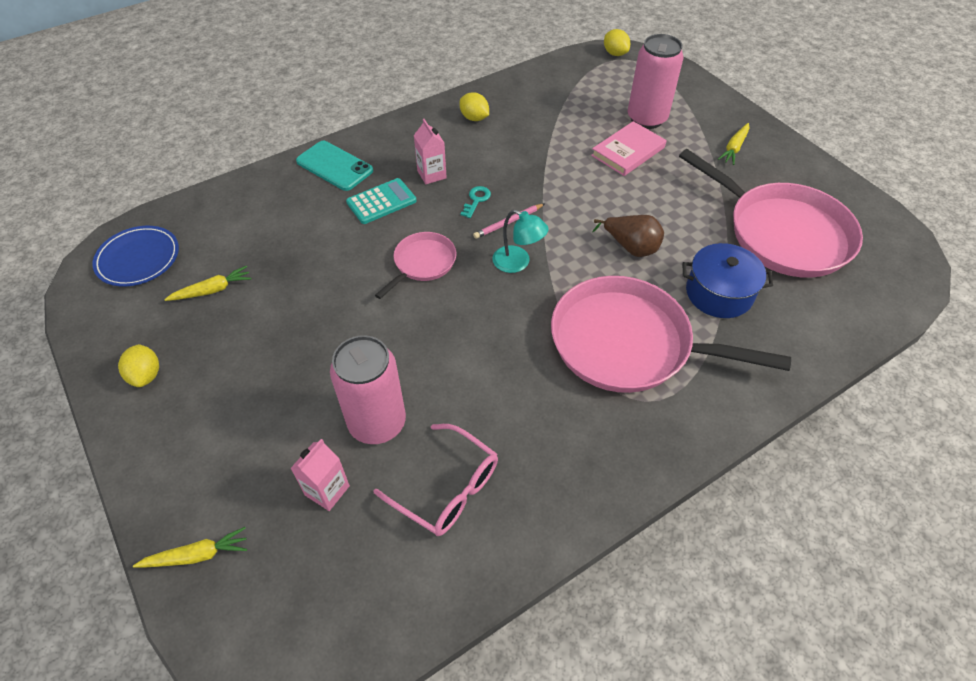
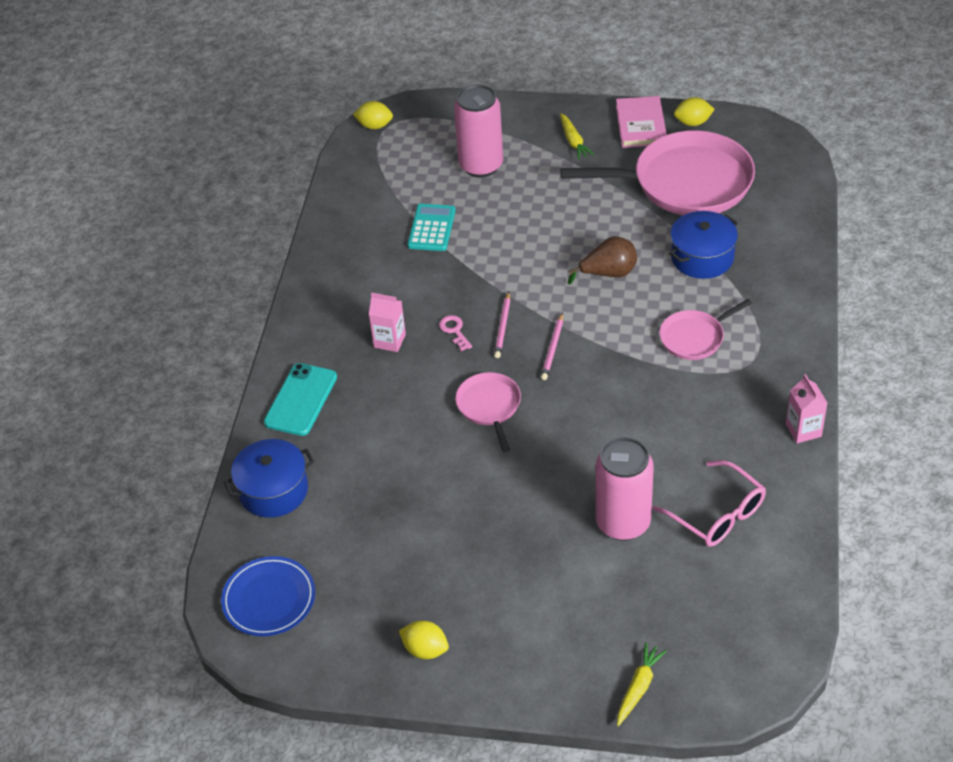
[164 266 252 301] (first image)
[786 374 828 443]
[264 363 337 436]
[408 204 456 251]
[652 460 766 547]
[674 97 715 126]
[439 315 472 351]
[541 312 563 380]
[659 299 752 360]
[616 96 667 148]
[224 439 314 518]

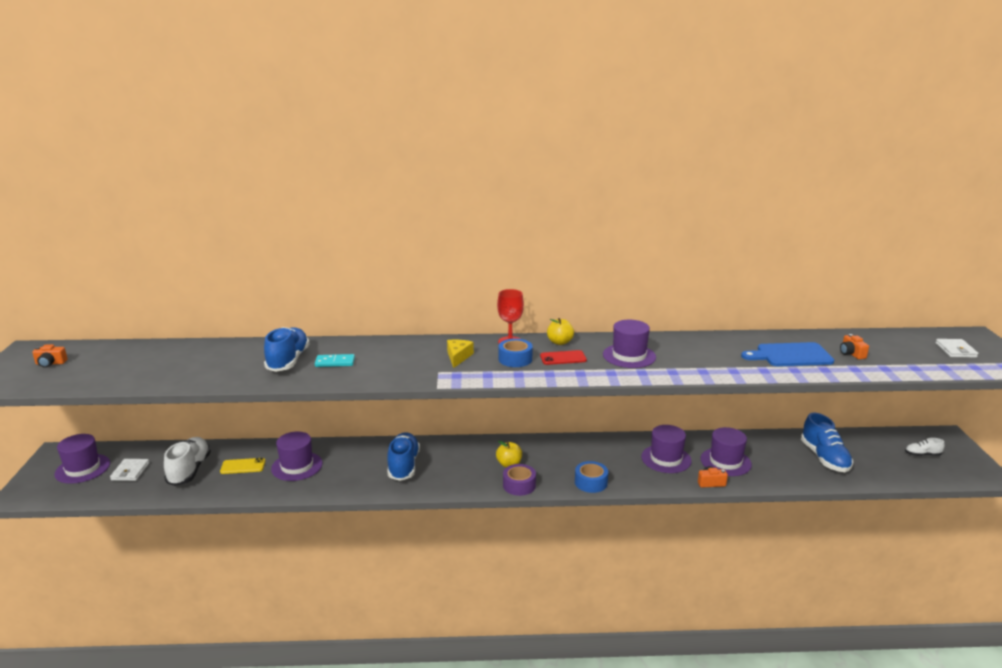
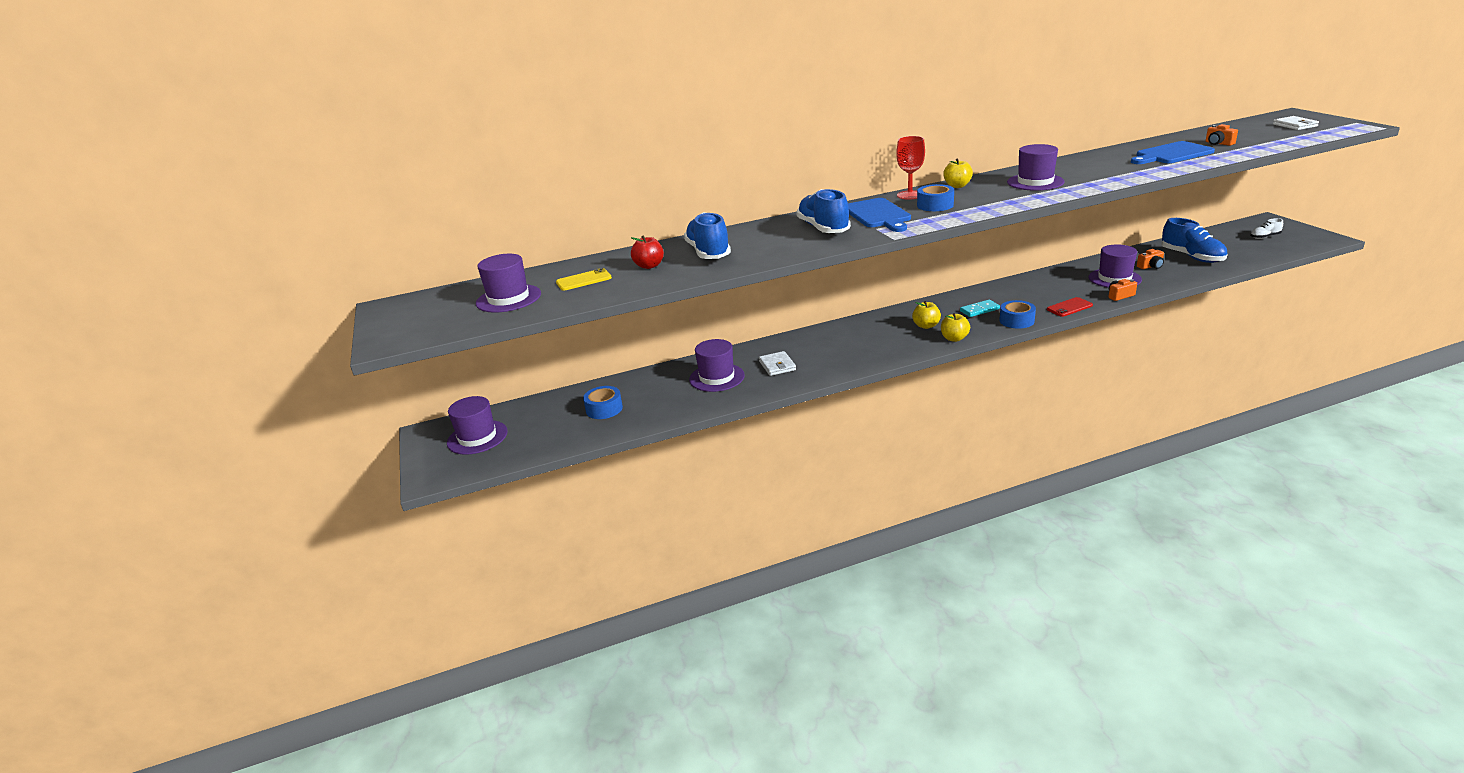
[1137 249 1164 269]
[759 351 796 376]
[583 386 623 419]
[556 268 612 291]
[960 300 1000 317]
[796 189 851 233]
[848 198 911 232]
[941 313 970 342]
[1047 297 1093 317]
[476 254 541 313]
[631 235 664 269]

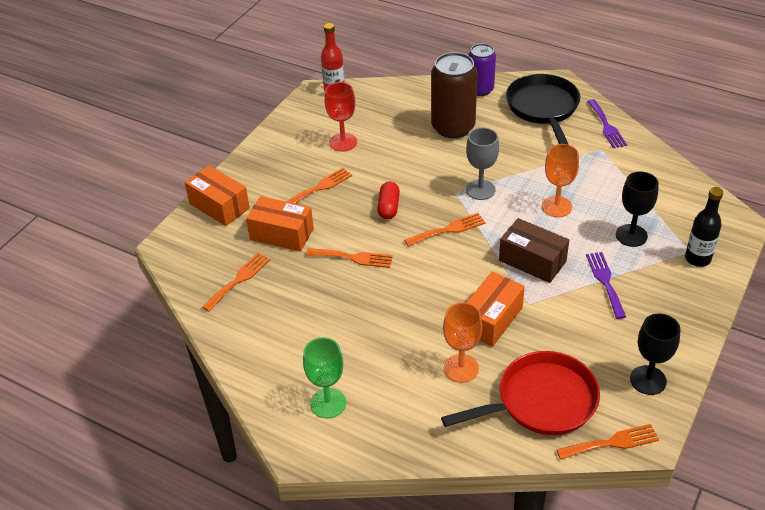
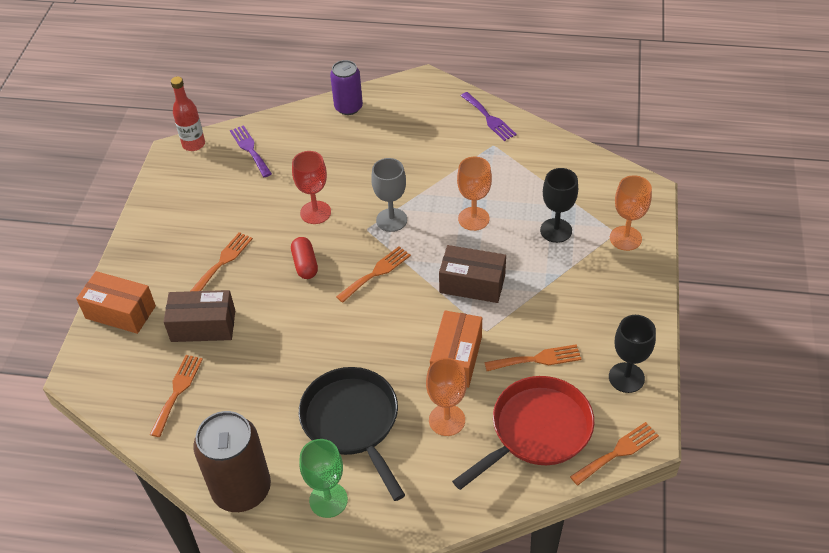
[164 290 235 342]
[484 344 581 371]
[292 151 331 224]
[193 411 271 512]
[299 367 405 501]
[230 125 272 177]
[610 175 652 251]

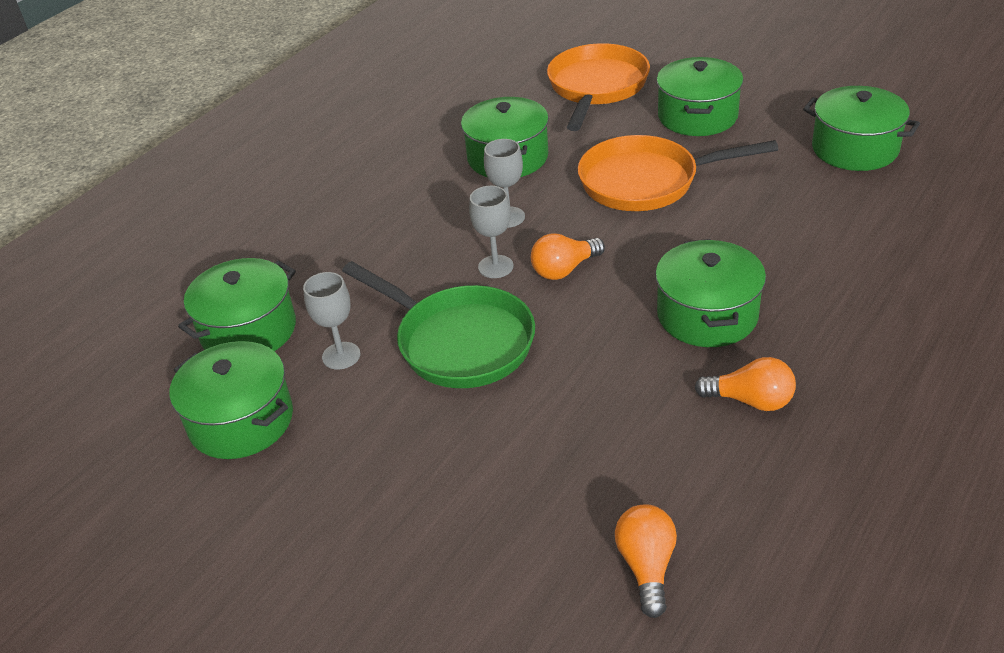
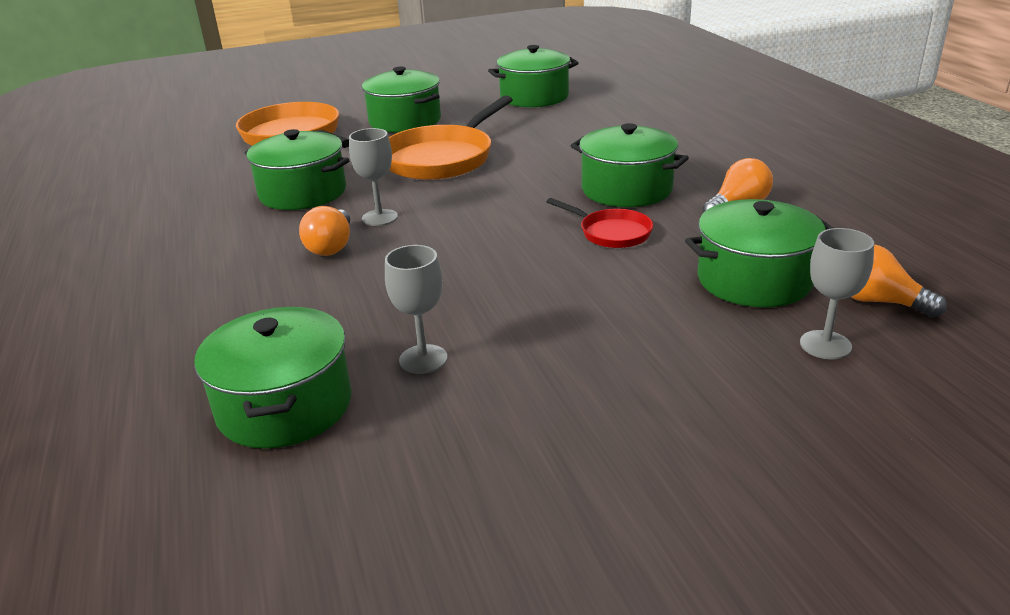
[685 199 833 307]
[342 261 535 388] (first image)
[800 228 874 359]
[299 206 350 256]
[546 198 653 248]

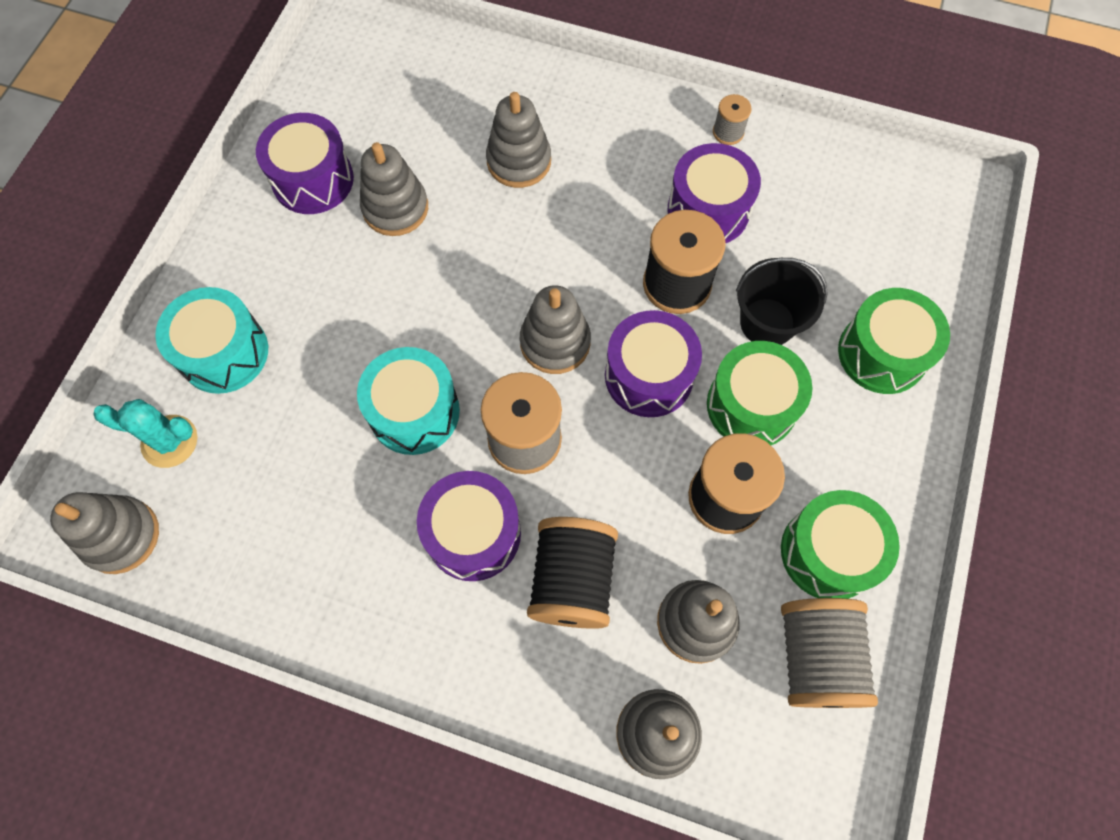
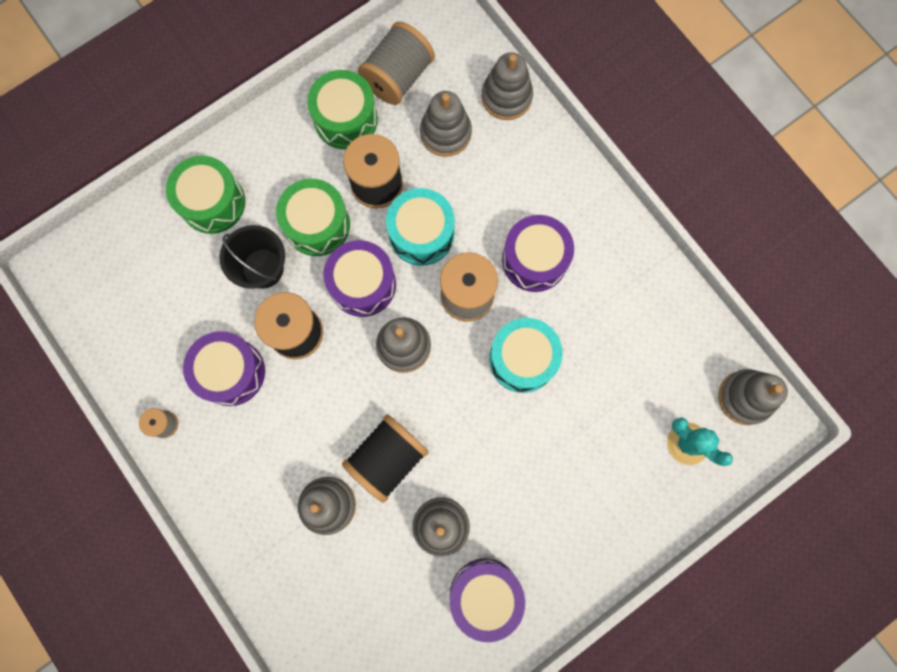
[386 188 455 266]
[342 414 429 503]

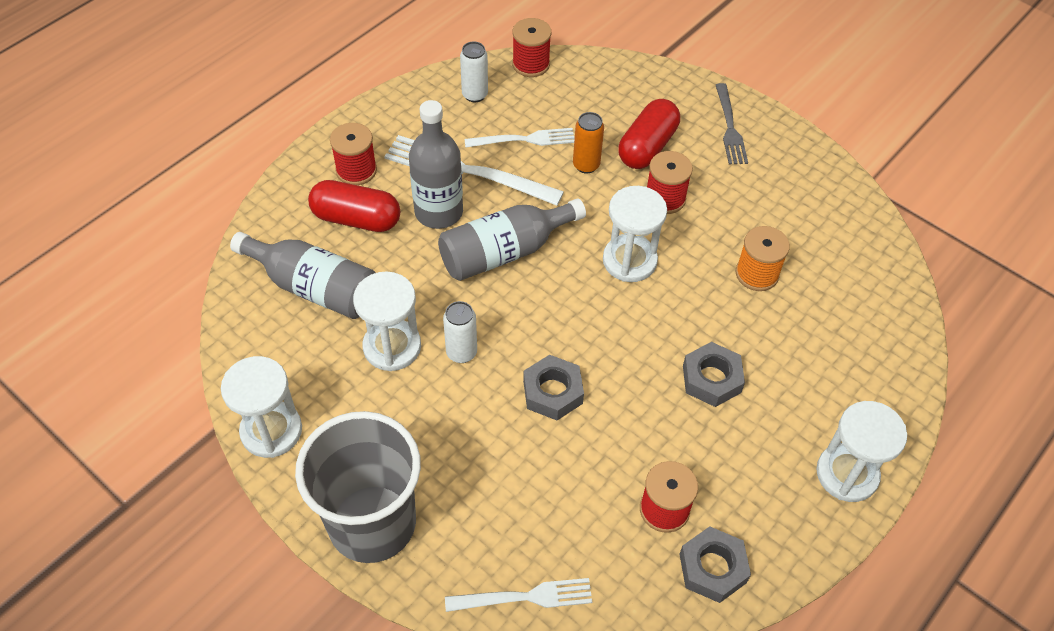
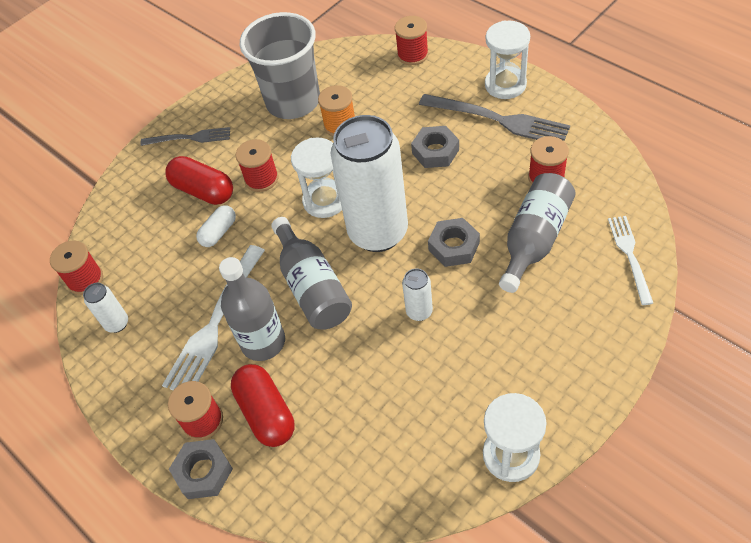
[499 173 576 293]
[240 12 320 119]
[231 364 294 447]
[353 271 421 371] (first image)
[464 128 575 148] (first image)
[196 205 236 247]
[169 439 233 499]
[330 115 408 252]
[395 16 429 65]
[419 94 570 141]

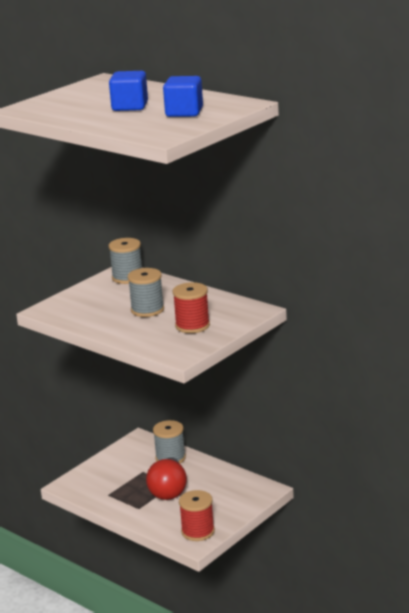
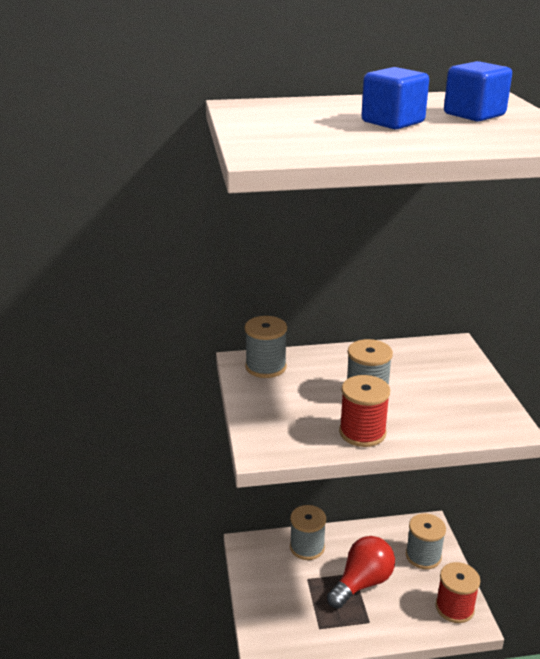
[327 536 395 609]
[339 375 390 447]
[406 513 446 569]

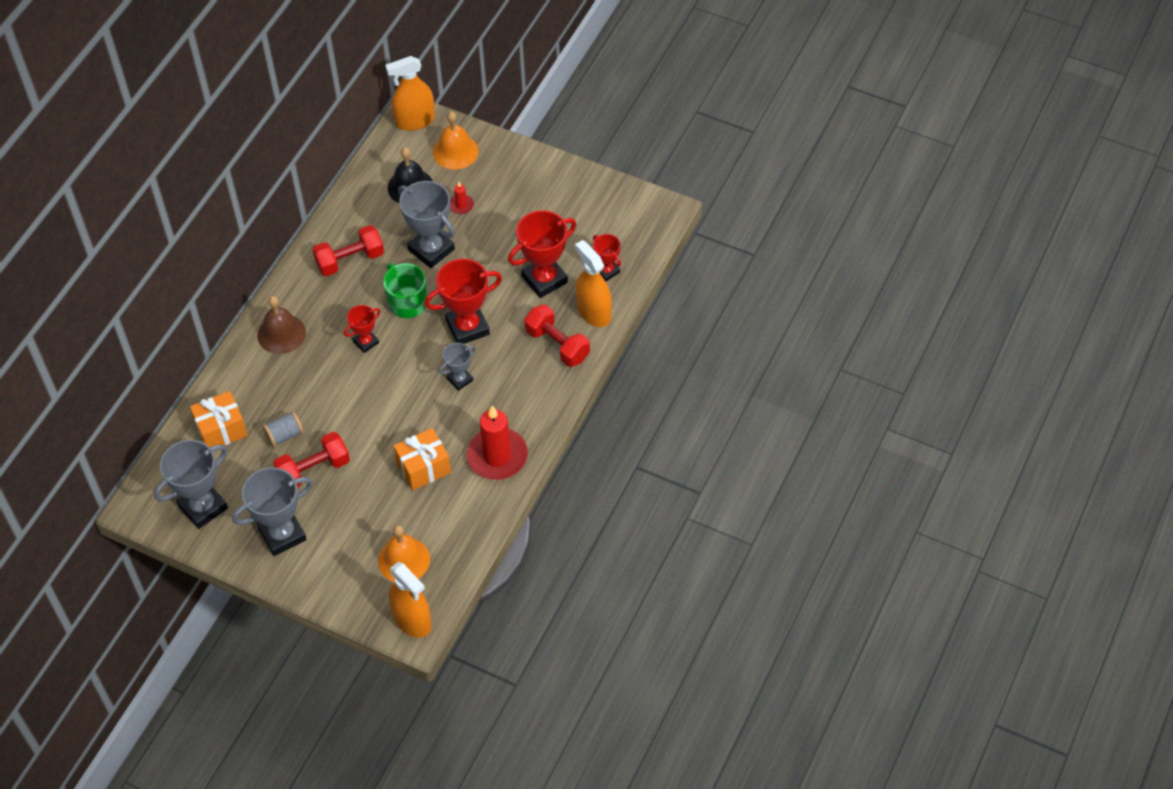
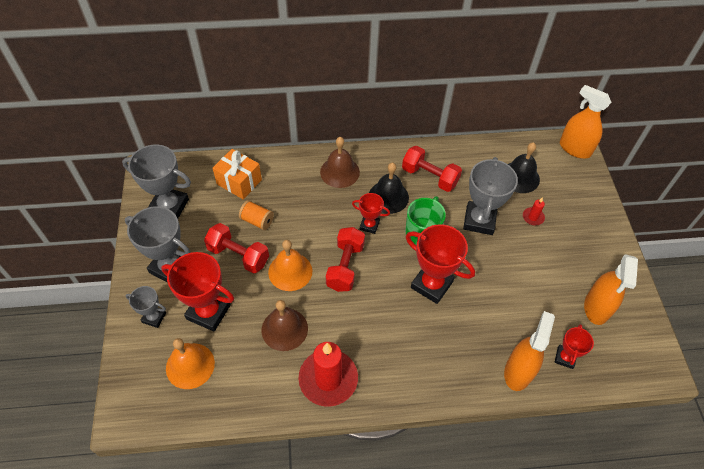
[239 200 274 230]
[584 254 638 325]
[262 300 308 351]
[268 240 312 291]
[125 286 166 328]
[161 252 234 332]
[326 227 365 292]
[369 163 409 214]

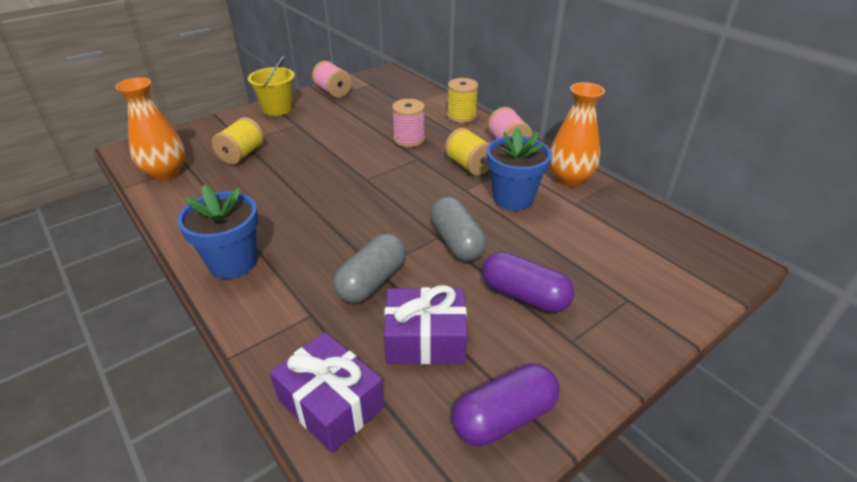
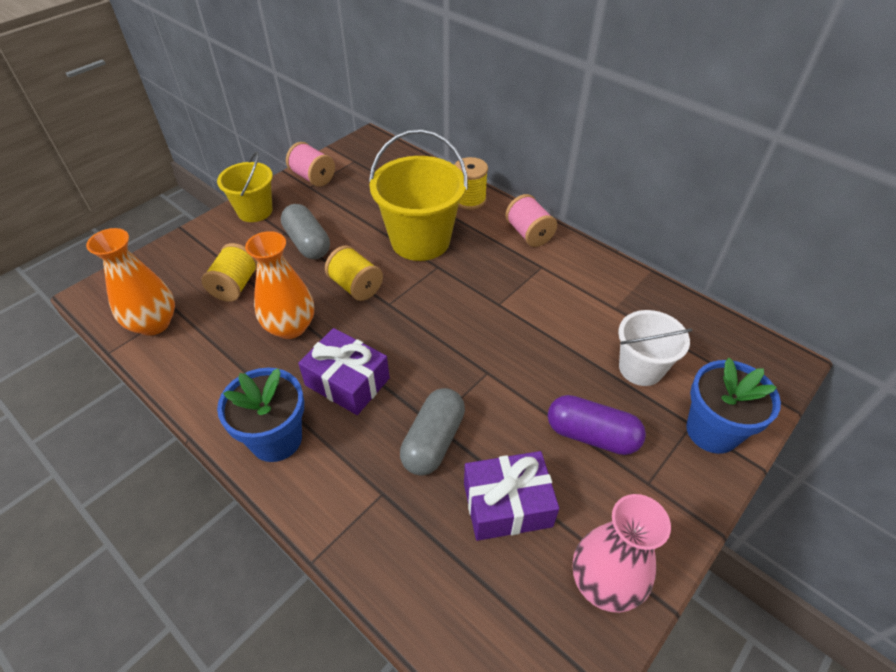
[298 328 390 415]
[369 129 468 261]
[281 204 330 259]
[325 246 383 301]
[573 494 671 613]
[686 358 781 454]
[245 231 314 339]
[618 310 693 386]

